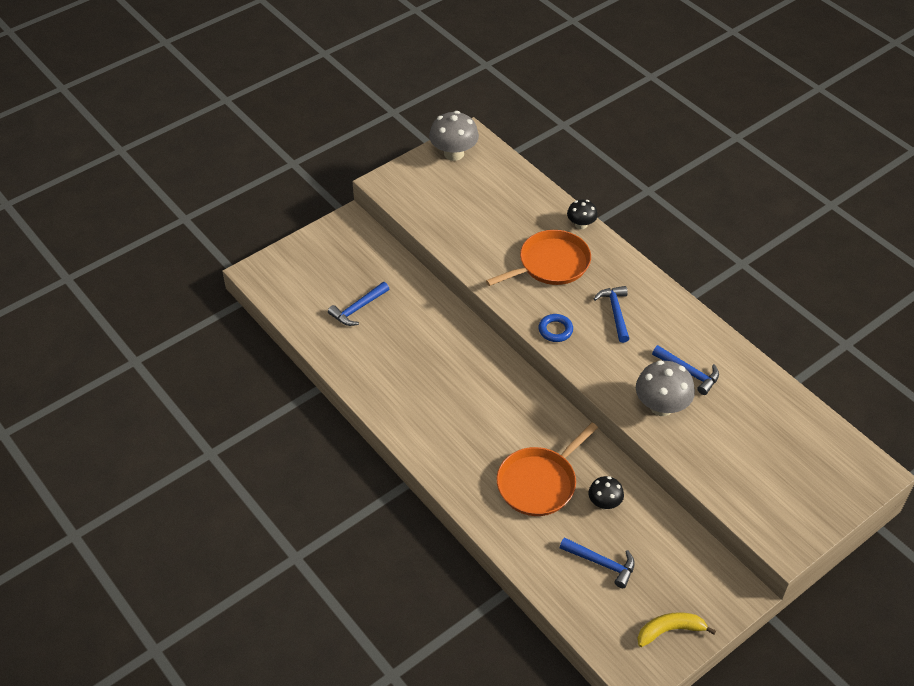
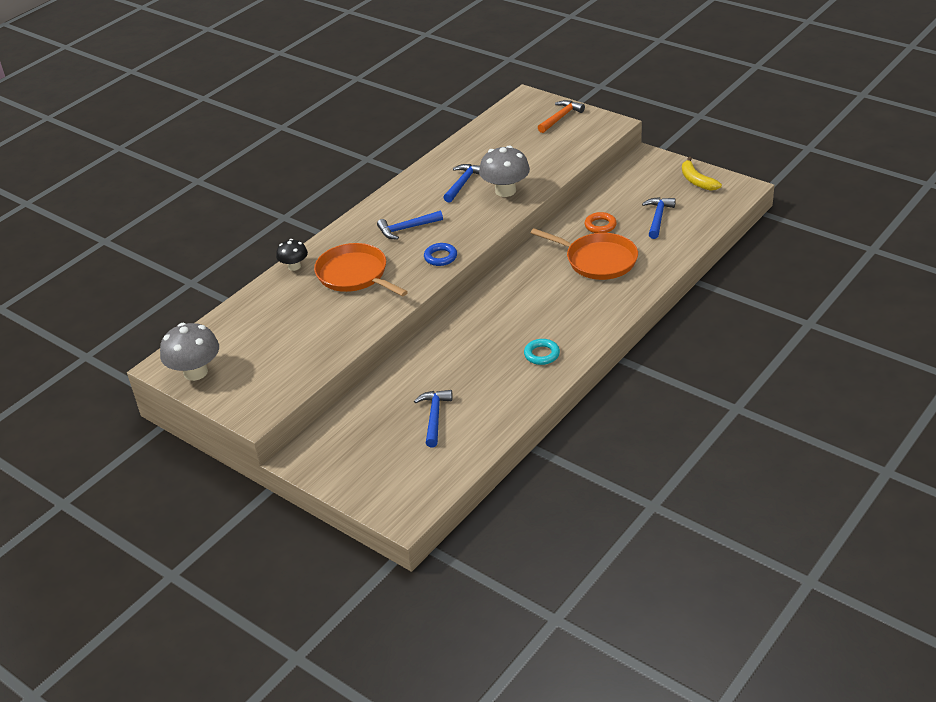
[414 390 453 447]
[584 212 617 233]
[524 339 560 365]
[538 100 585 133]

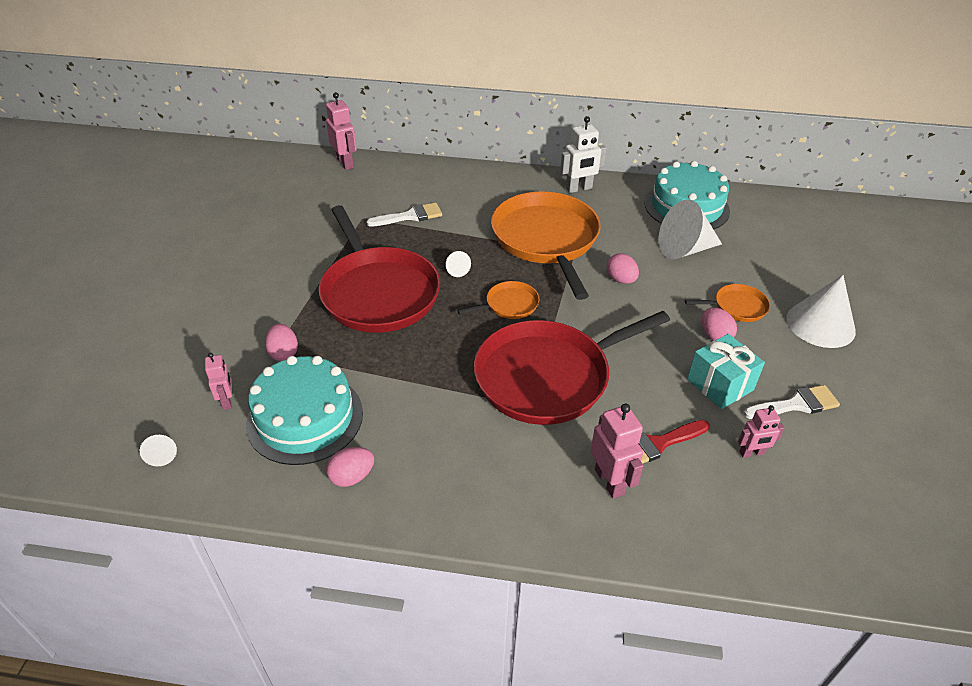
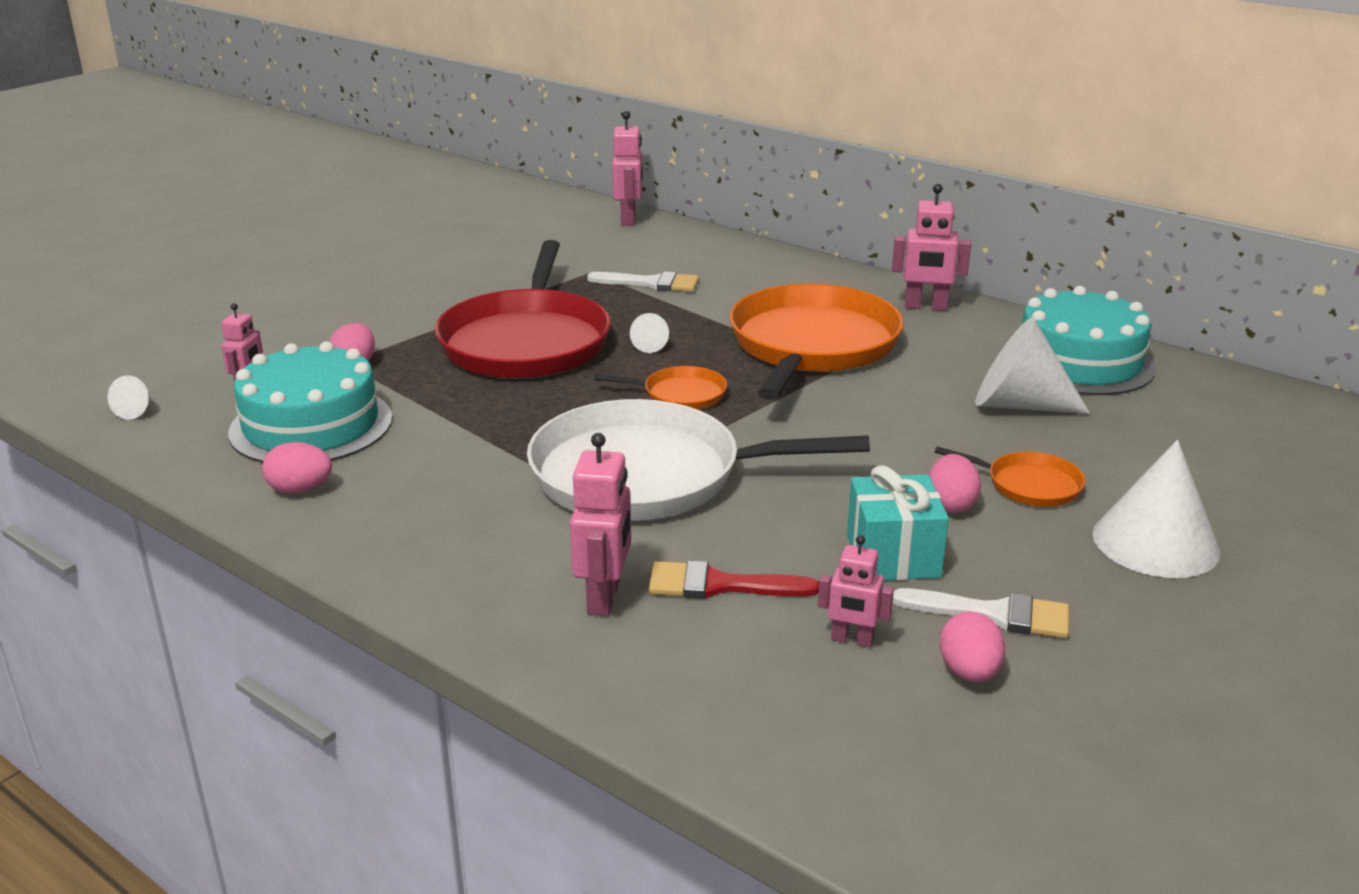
[527 399 870 521]
[892 184 971 311]
[940 611 1005 682]

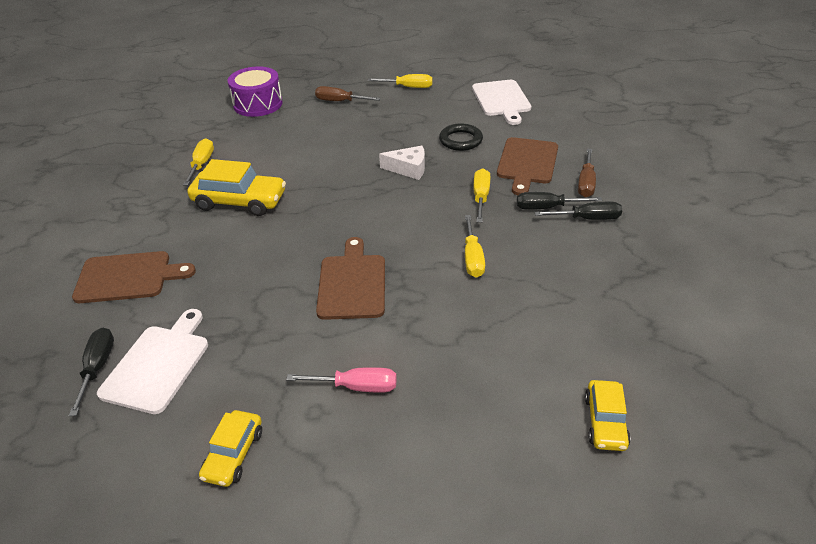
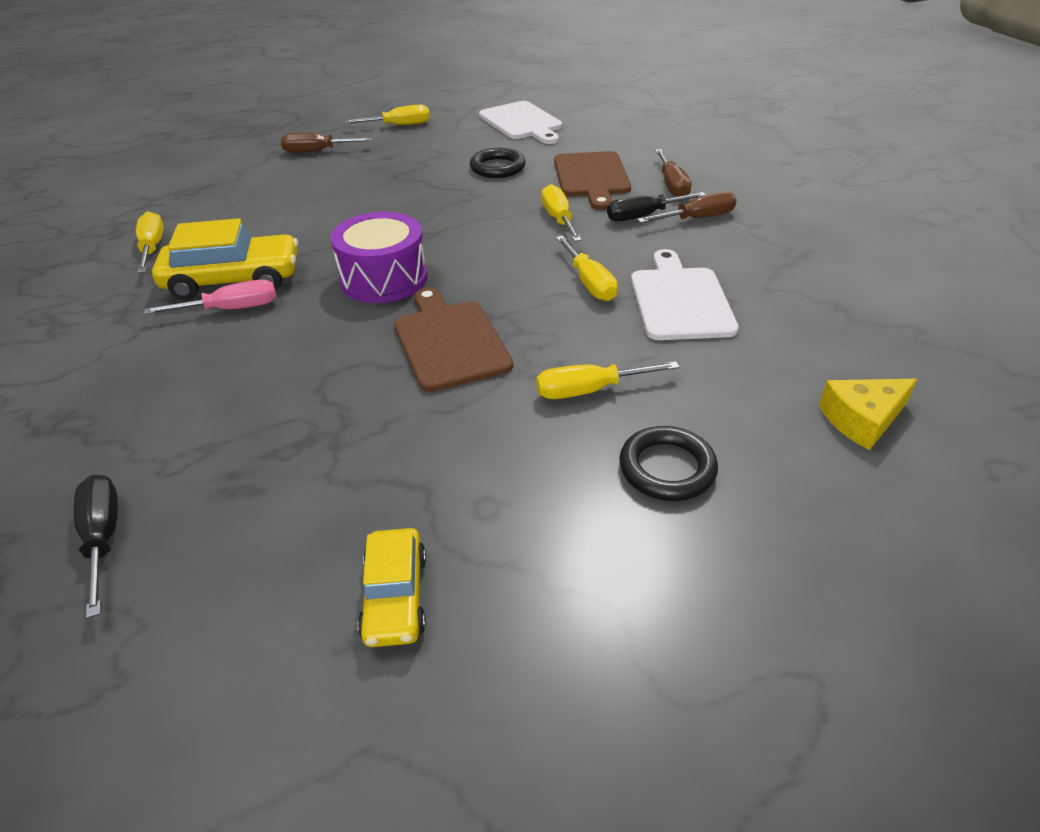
[72 251 196 303] (first image)
[631 249 739 340]
[331 212 427 303]
[144 279 276 314]
[379 146 425 180] (first image)
[637 191 737 223]
[819 379 917 450]
[536 361 680 399]
[619 426 718 501]

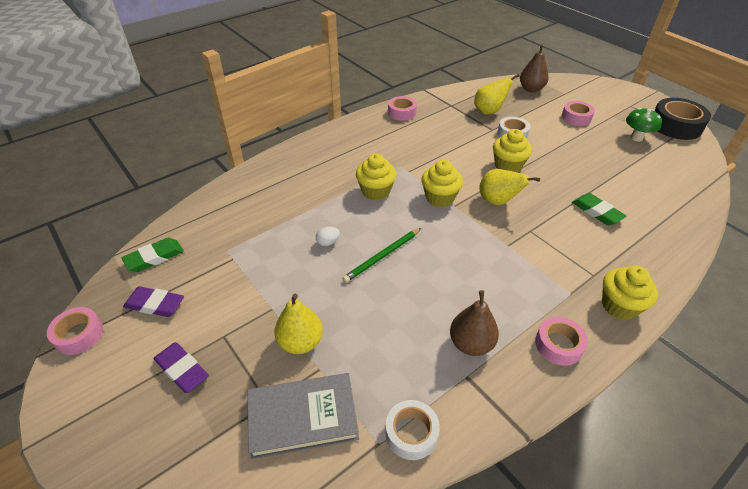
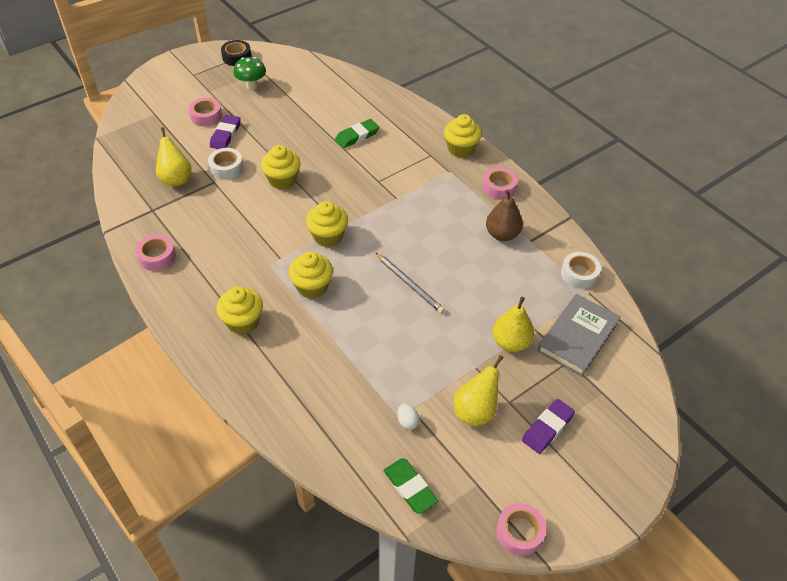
[210 115 241 149]
[537 294 621 376]
[397 404 420 430]
[375 252 445 313]
[454 355 504 427]
[520 44 549 92] (first image)
[221 40 252 66]
[216 286 263 335]

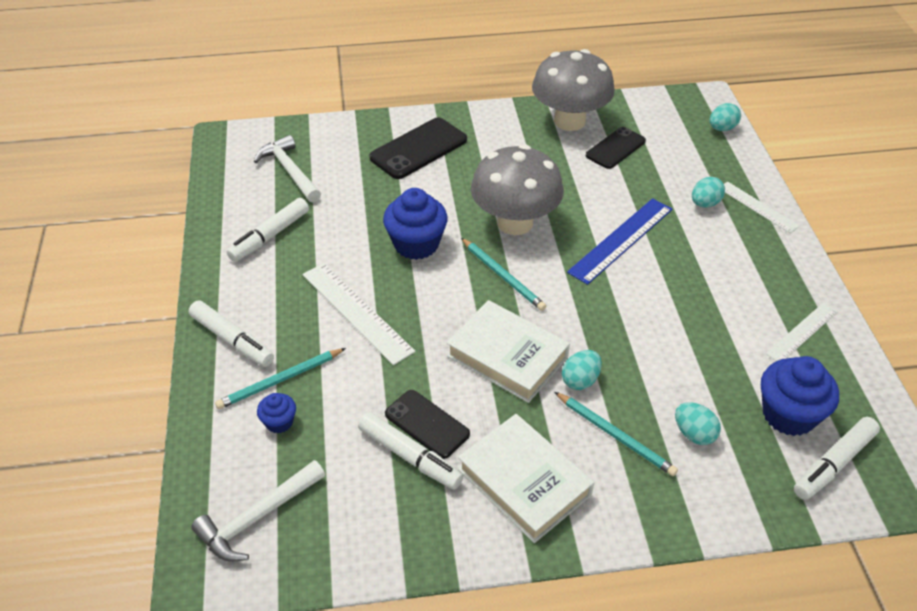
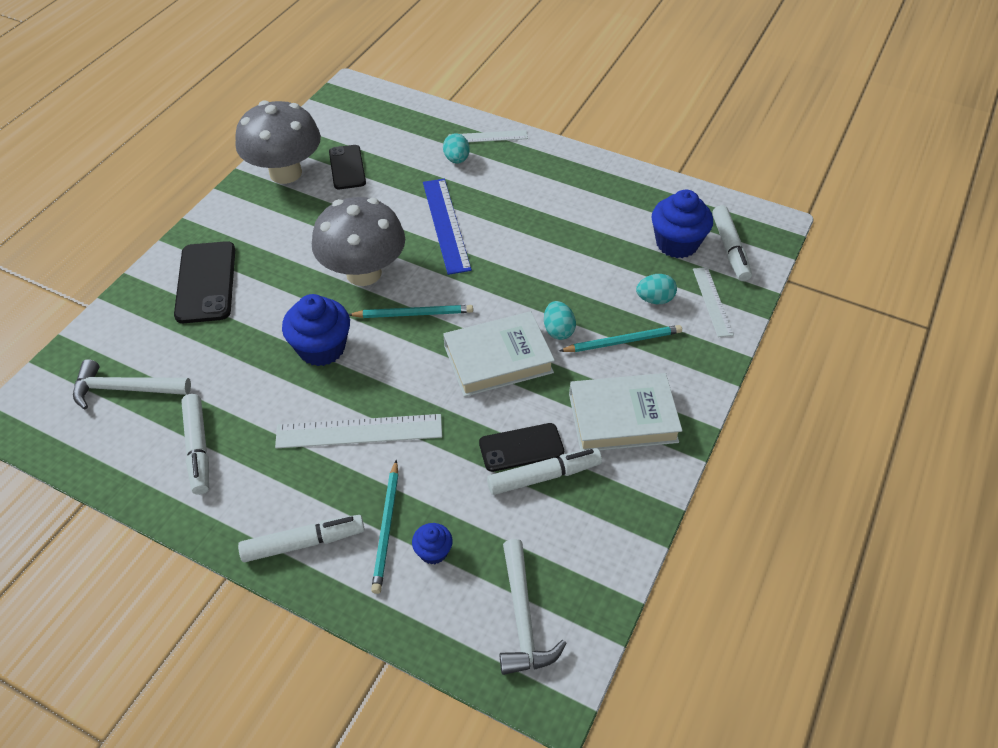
[709 103 741 131] (first image)
[693 267 734 337]

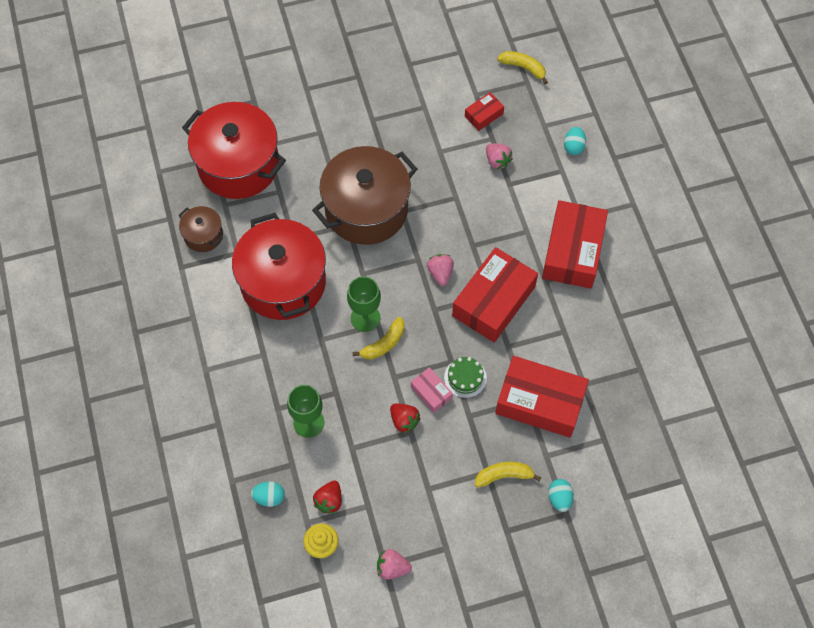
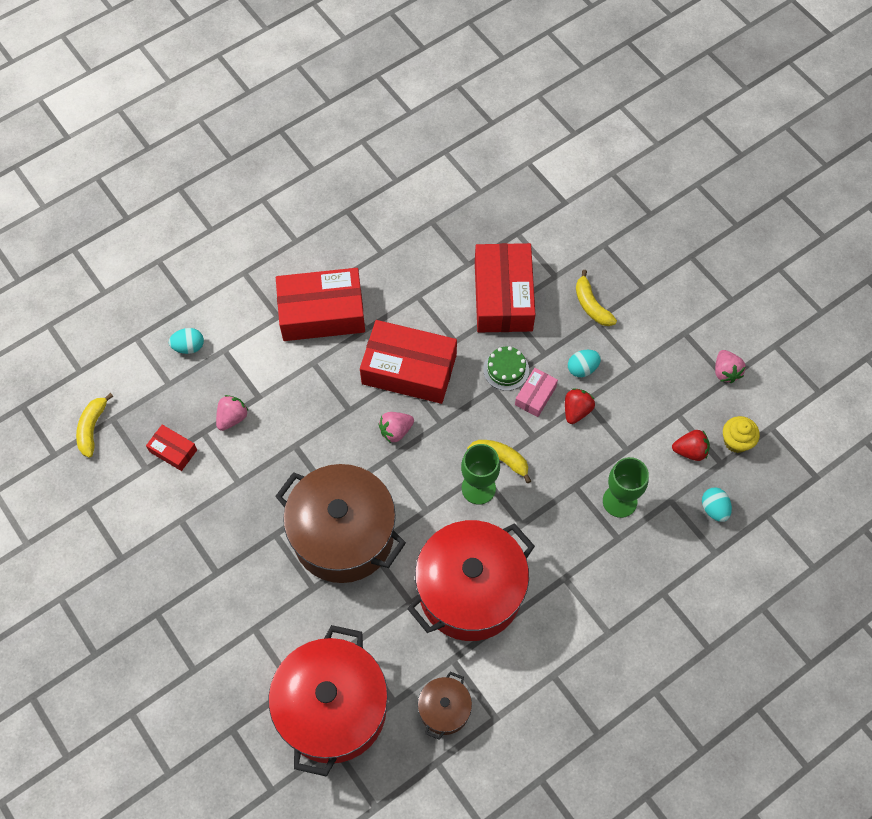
[568 350 601 377]

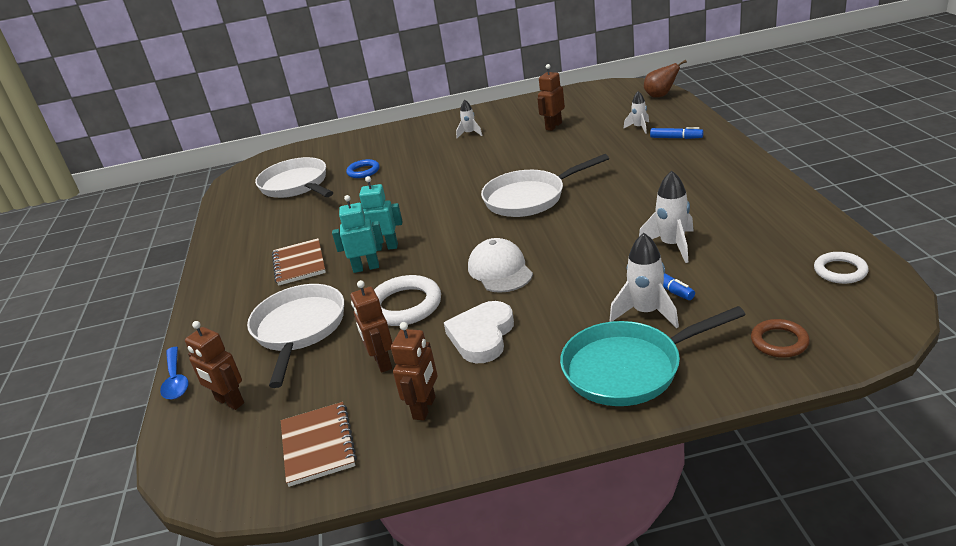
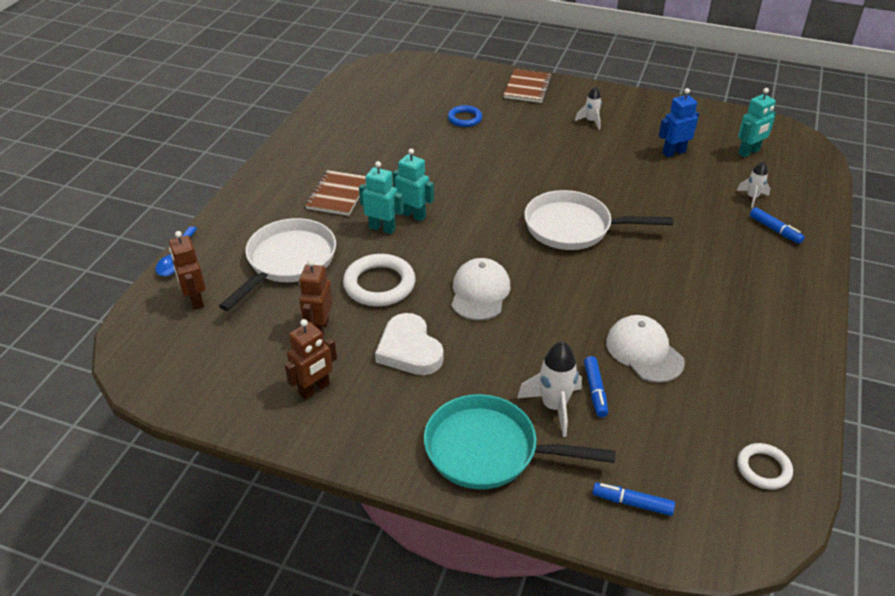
[255 157 333 198] (first image)
[504 69 552 103]
[375 313 444 375]
[659 88 699 157]
[606 315 685 383]
[644 60 687 98] (first image)
[593 483 675 516]
[738 88 776 157]

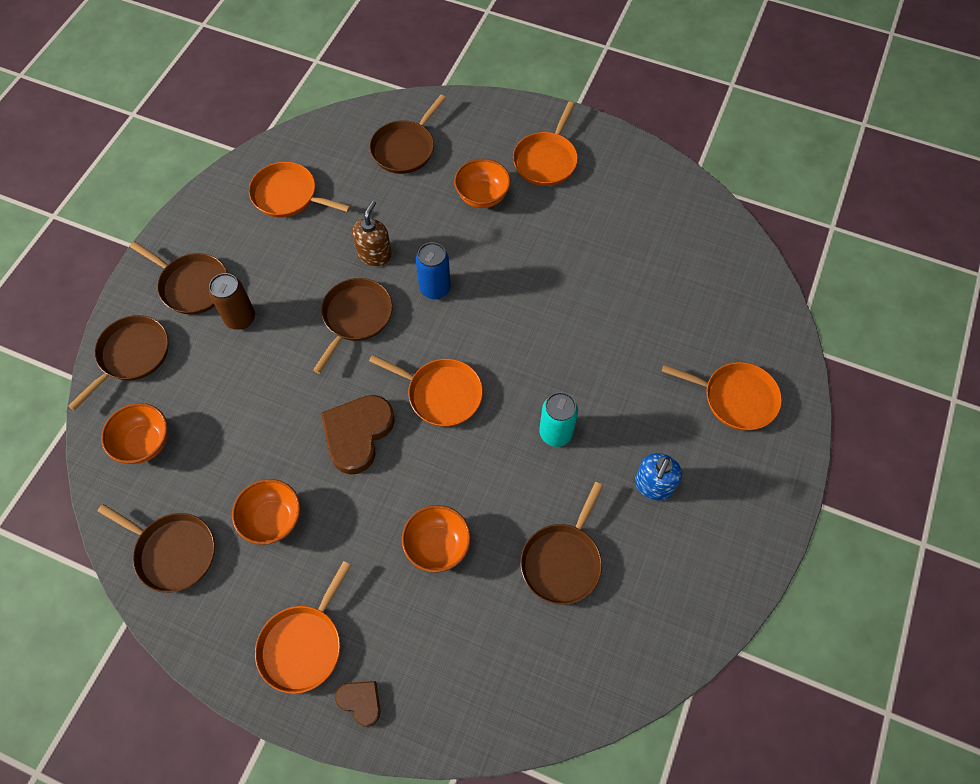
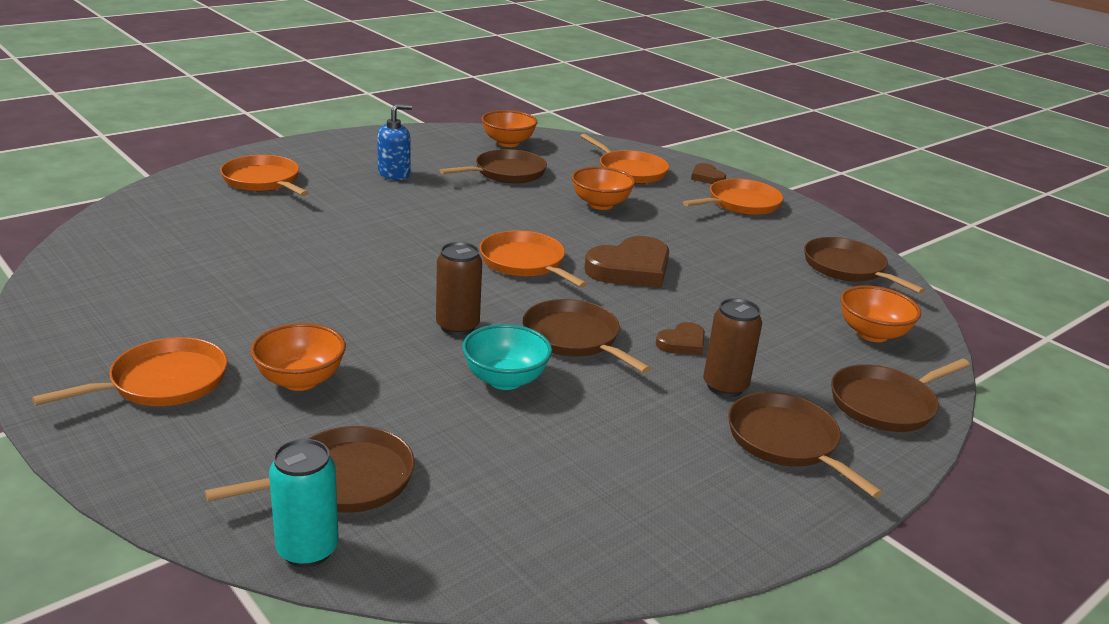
[481 110 538 147]
[580 134 669 184]
[523 299 651 373]
[462 324 552 390]
[436 242 482 336]
[269 439 339 567]
[656 322 705 355]

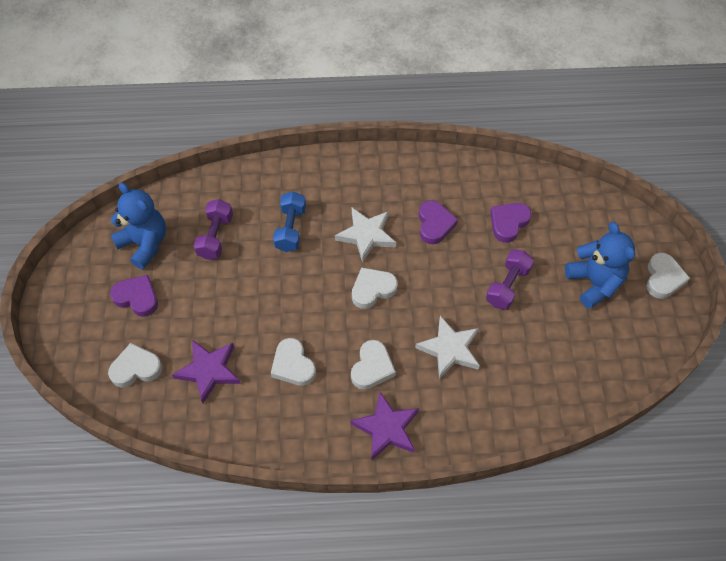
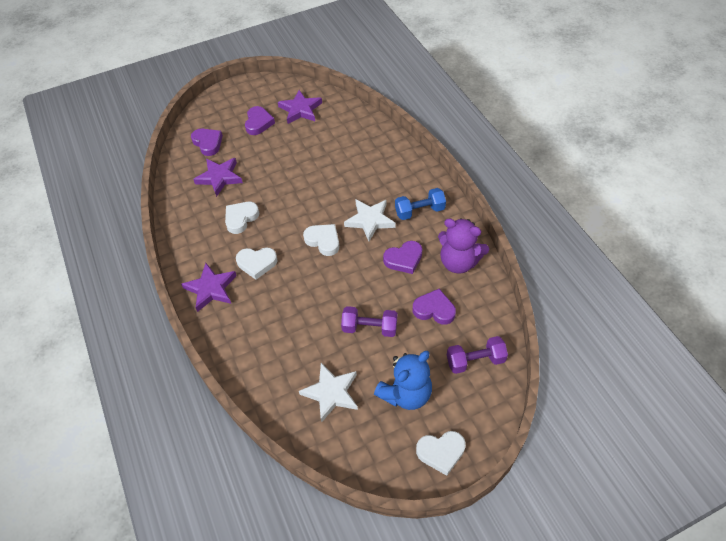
[191 129 223 156]
[278 90 322 124]
[447 336 508 374]
[395 188 446 220]
[299 363 358 423]
[438 218 489 274]

